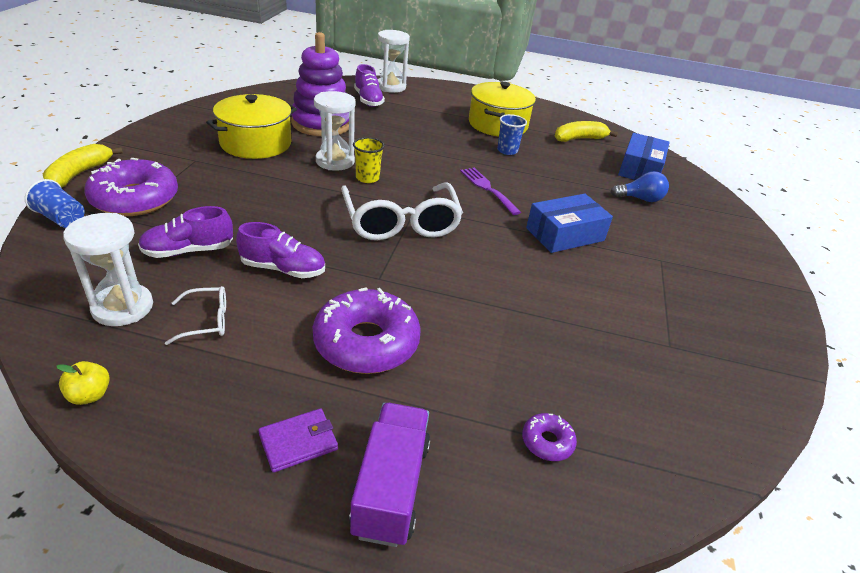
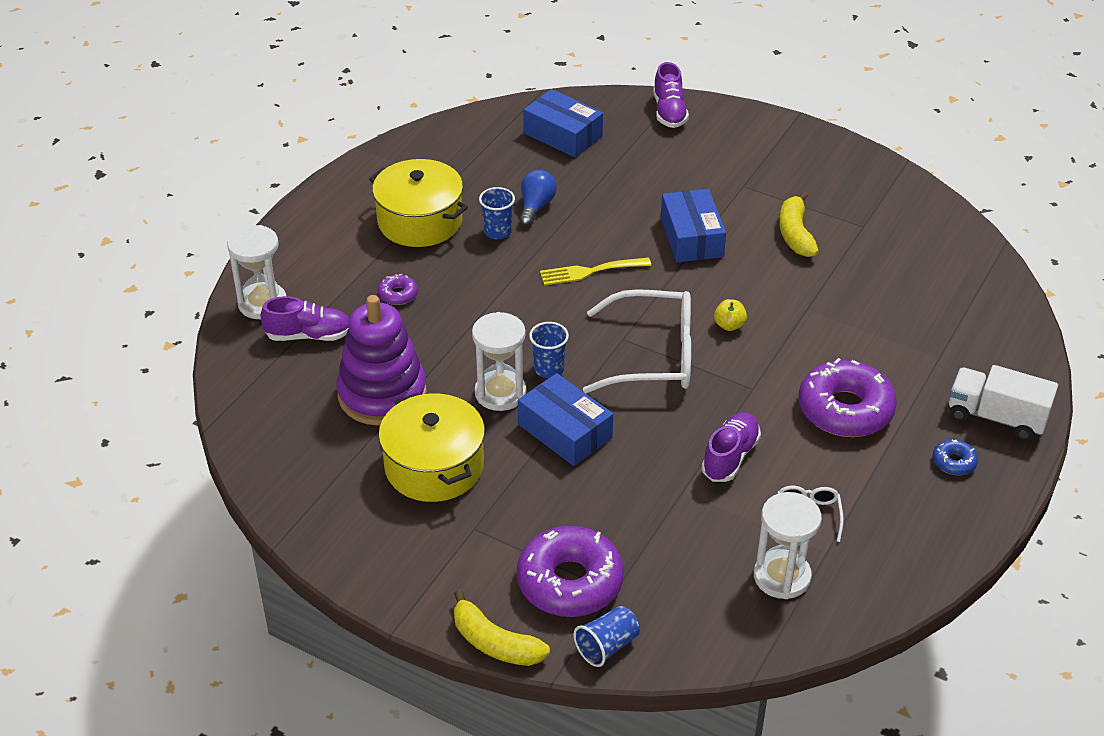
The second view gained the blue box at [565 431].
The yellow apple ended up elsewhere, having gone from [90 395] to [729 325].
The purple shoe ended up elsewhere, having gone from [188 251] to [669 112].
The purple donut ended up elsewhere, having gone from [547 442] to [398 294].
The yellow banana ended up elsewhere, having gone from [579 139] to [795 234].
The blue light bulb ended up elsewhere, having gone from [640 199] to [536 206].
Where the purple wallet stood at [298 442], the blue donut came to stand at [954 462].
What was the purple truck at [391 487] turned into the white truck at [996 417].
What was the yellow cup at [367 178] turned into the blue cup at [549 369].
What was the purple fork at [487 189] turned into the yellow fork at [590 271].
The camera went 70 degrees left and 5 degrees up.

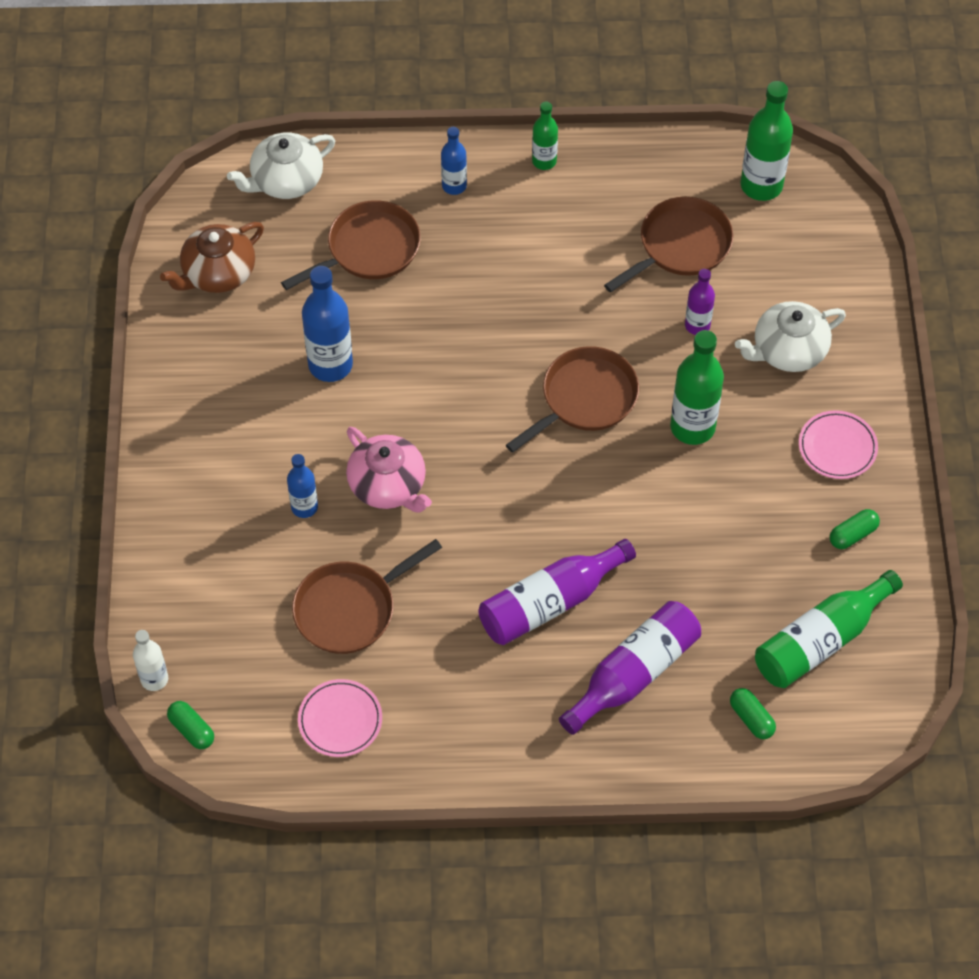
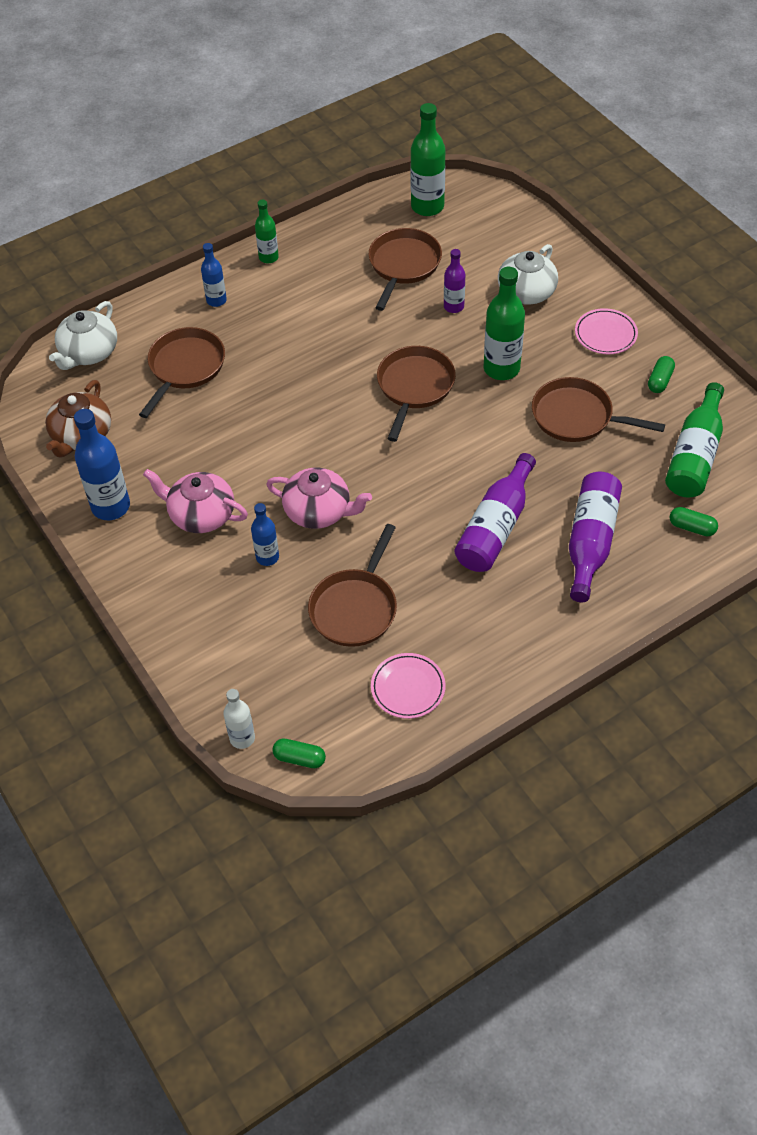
The second view gained the pink teapot at [201 514].
The second view gained the brown pan at [577 417].
The blue bottle ended up elsewhere, having gone from [330 365] to [111 506].
The camera went 30 degrees left and 5 degrees down.

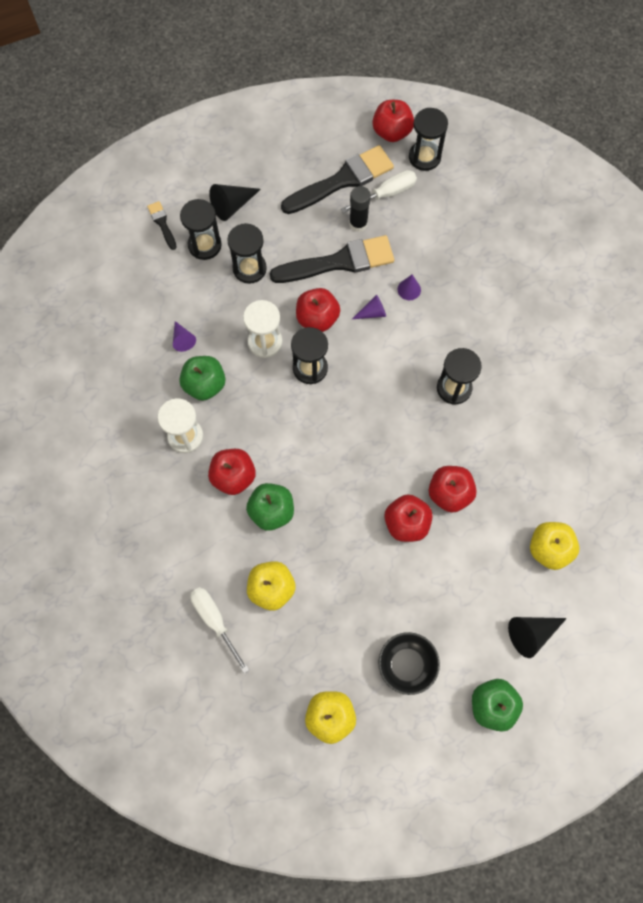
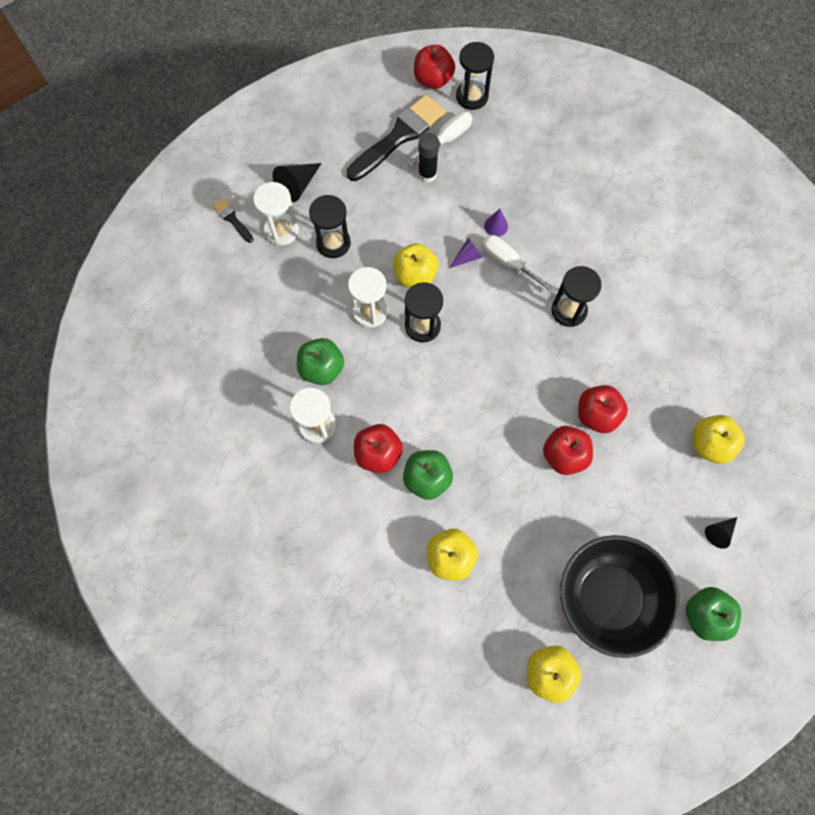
The second view lost the purple cone at [182 339].
The second view lost the black brush at [339 262].
The white screwdriver ended up elsewhere, having gone from [215 621] to [509 263].
What was the black hourglass at [204 245] turned into the white hourglass at [281 230].
What was the red apple at [317 318] turned into the yellow apple at [415 275].
The size of the black bowl at [407 665] changed by a factor of 1.82.
The size of the black cone at [531 633] changed by a factor of 0.63.
The camera went 15 degrees left and 0 degrees up.

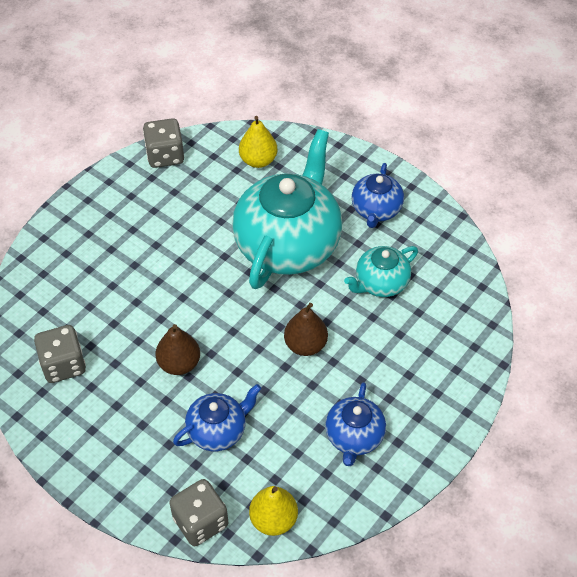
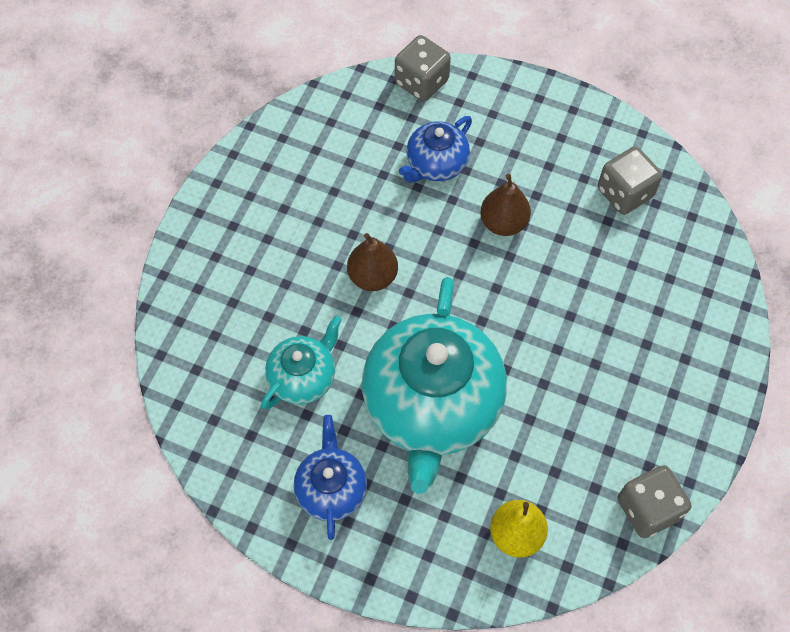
The second view lost the yellow pear at [273 520].
The second view lost the blue teapot at [354 437].
The camera went 165 degrees right and 10 degrees up.

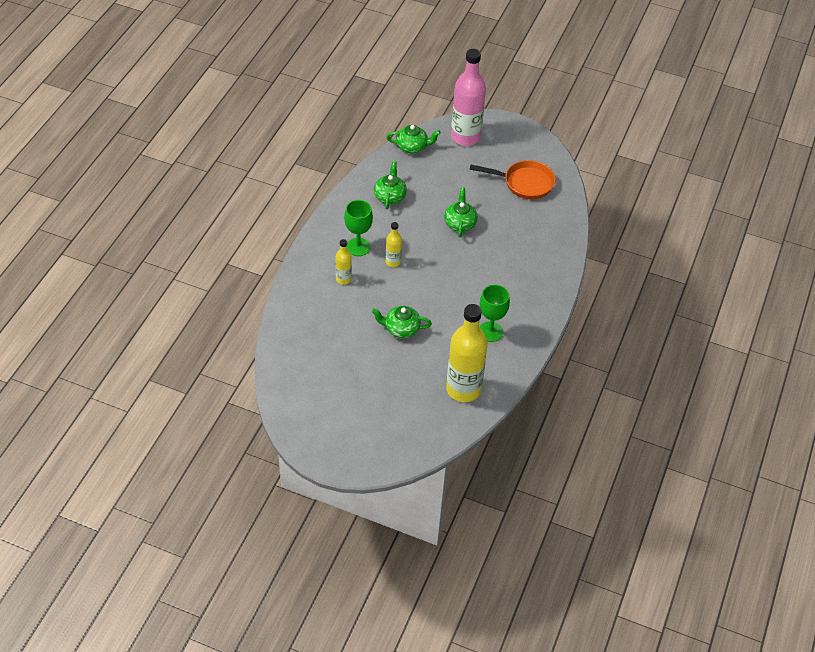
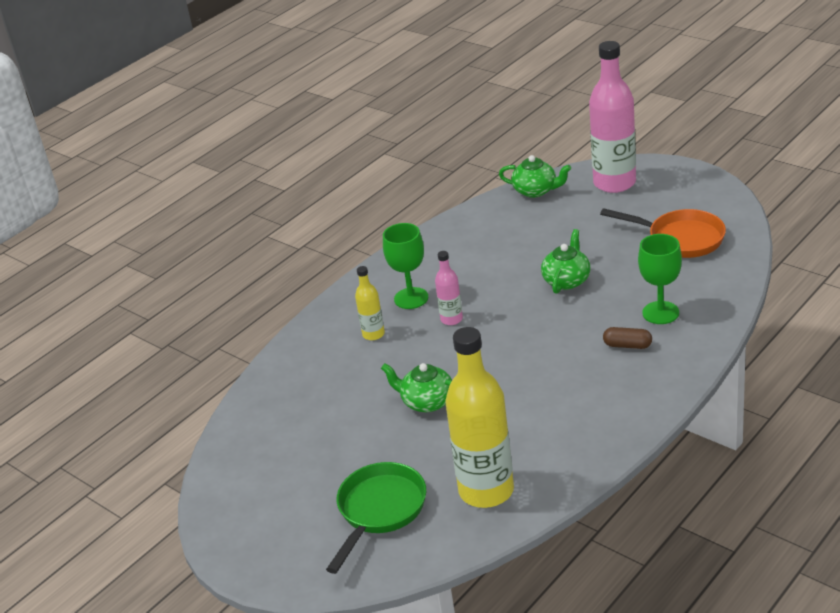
The second view lost the green teapot at [390 196].
The second view gained the green pan at [379 511].
The second view gained the brown capsule at [627 345].
The green goblet ended up elsewhere, having gone from [490 331] to [660 313].
What was the yellow bottle at [393 262] turned into the pink bottle at [451 319].
The camera went 25 degrees right and 15 degrees down.

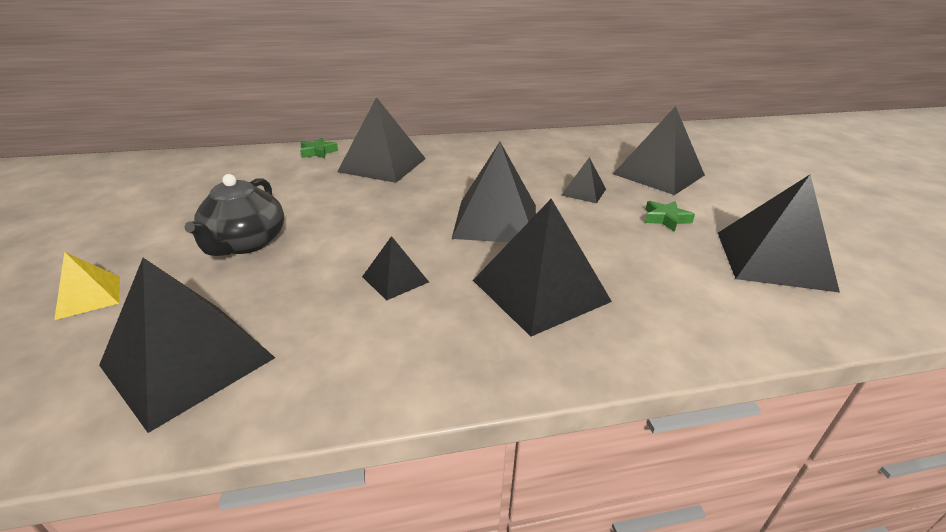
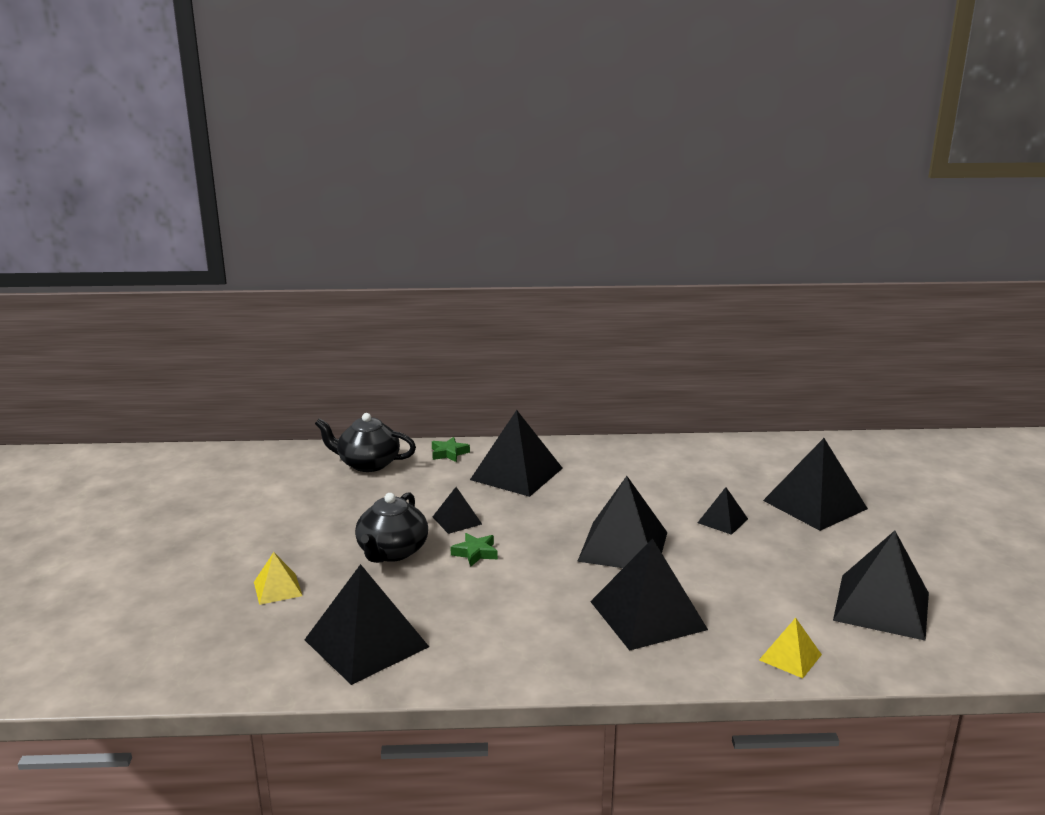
The second view gained the black teapot at [367 464].
The second view gained the yellow pyramid at [790 657].
The black pyramid ended up elsewhere, having gone from [395 279] to [457 520].
The green star ended up elsewhere, having gone from [665 219] to [475 553].
The camera went 10 degrees right and 10 degrees down.

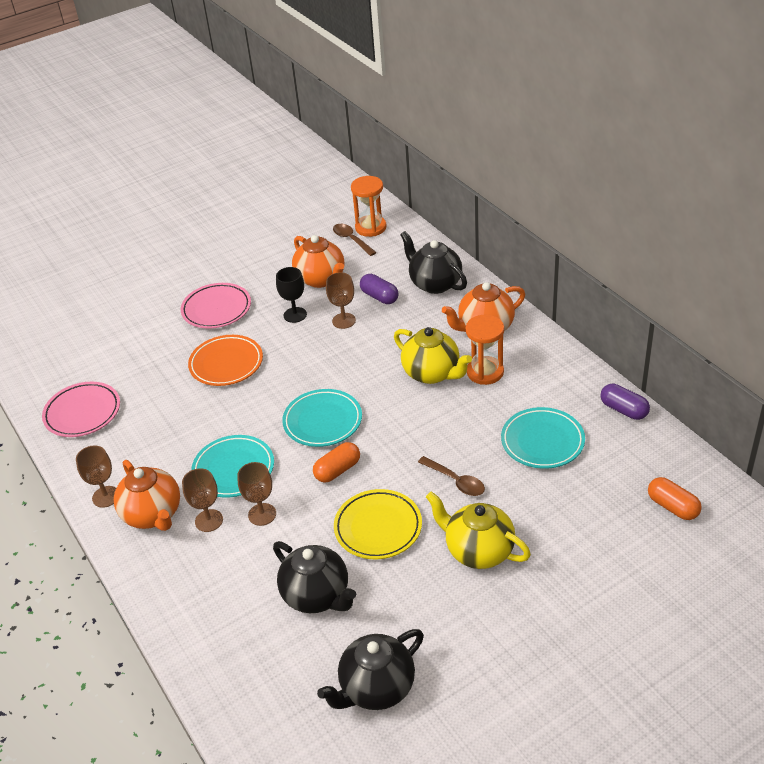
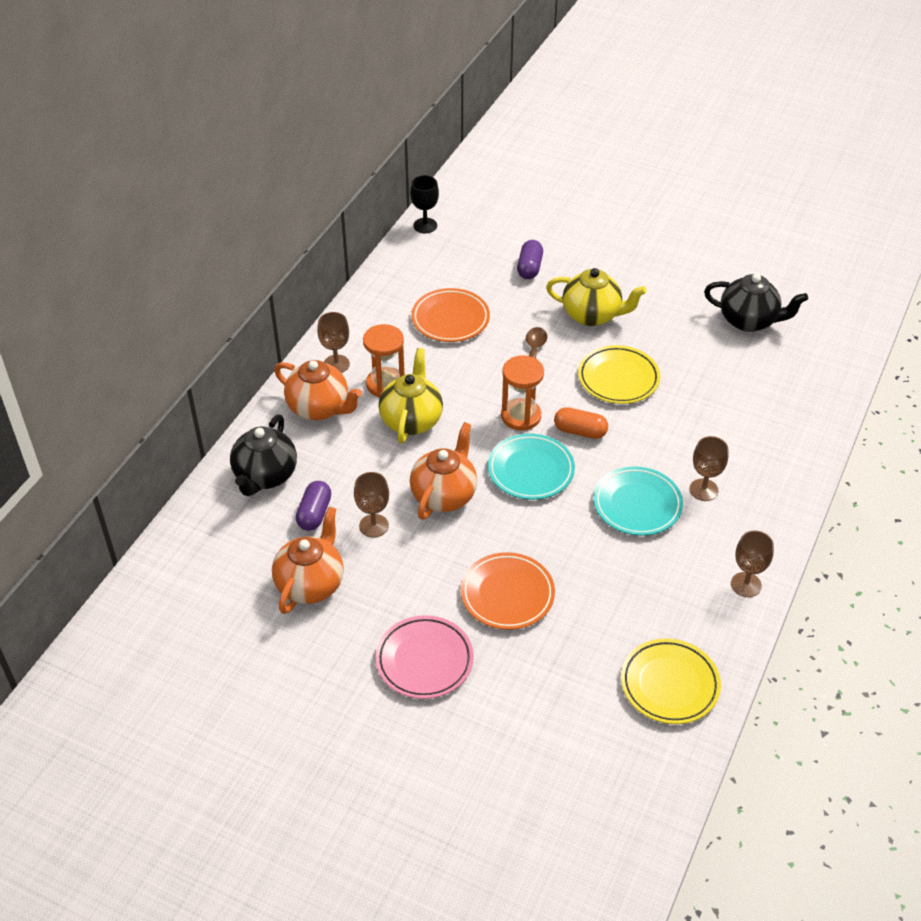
The second view lost the black teapot at [317 595].
The second view lost the brown spoon at [351 240].
The second view lost the orange capsule at [672 507].
The orange teapot ended up elsewhere, having gone from [153 515] to [444 495].
The brown goblet ended up elsewhere, having gone from [262 514] to [336 364].
The black goblet ended up elsewhere, having gone from [295 315] to [425 225].
The orange hourglass ended up elsewhere, having gone from [370 227] to [521 416].
The purple capsule ended up elsewhere, having gone from [624 410] to [529 268].
What was the pink plate at [82 413] turned into the yellow plate at [669 684].
What was the turquoise plate at [542 441] turned into the orange plate at [450 319].
The yellow teapot at [478 550] ended up facing another way, 75 degrees counterclockwise from before.
The camera went 125 degrees left and 5 degrees up.

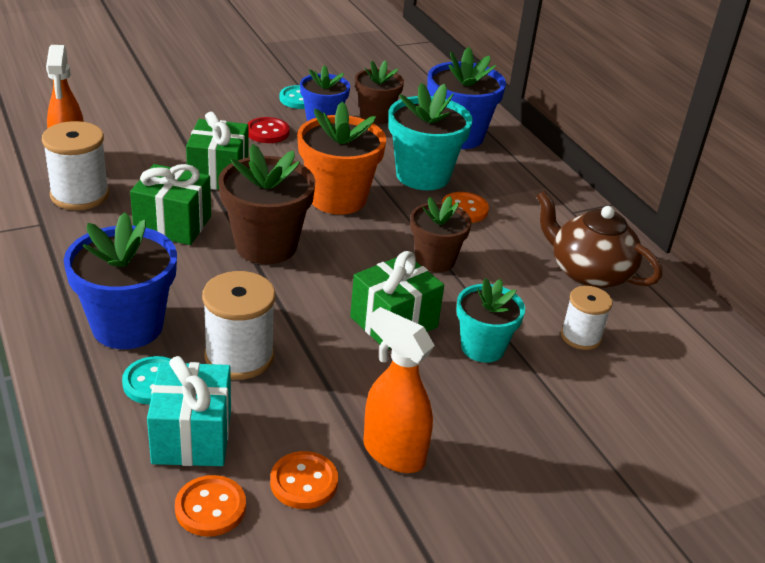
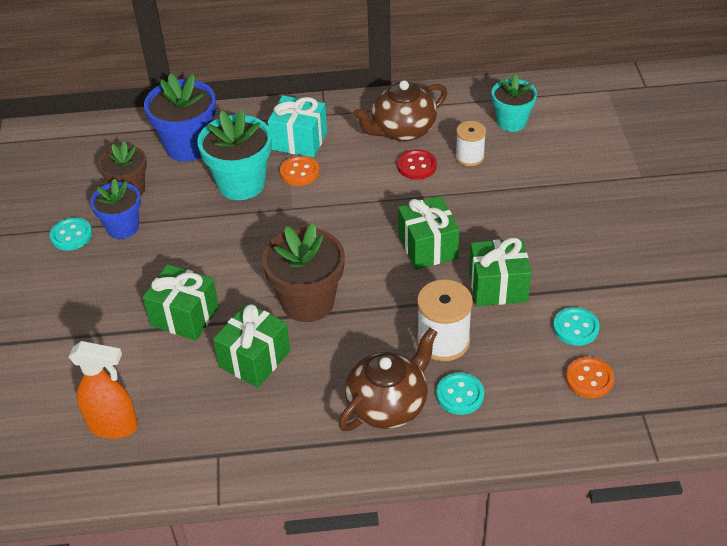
The second view lost the white spool at [80 195].
The second view lost the orange flower pot at [337 198].
The second view lost the orange spray bottle at [393 453].
The second view lost the brown flower pot at [435 260].
The second view gained the green gift at [498 286].
The turquoise gift ended up elsewhere, having gone from [192 436] to [299 141].
The red button ended up elsewhere, having gone from [267 132] to [416 166].
The turquoise flower pot ended up elsewhere, having gone from [482 347] to [511 122].
Where the blue flower pot stood at [127 326], the brown teapot came to stand at [388 404].
What was the orange button at [304 482] turned into the turquoise button at [575 328].
The camera went 65 degrees left and 10 degrees up.

